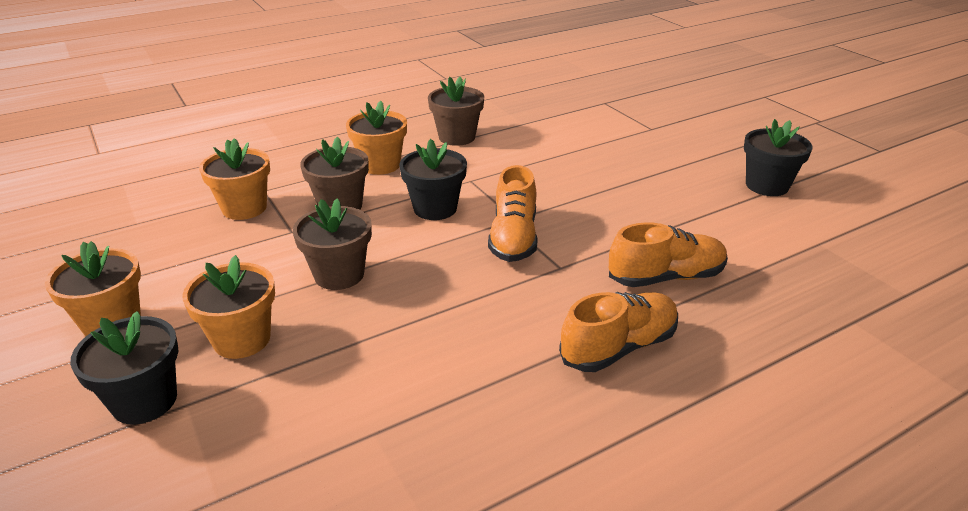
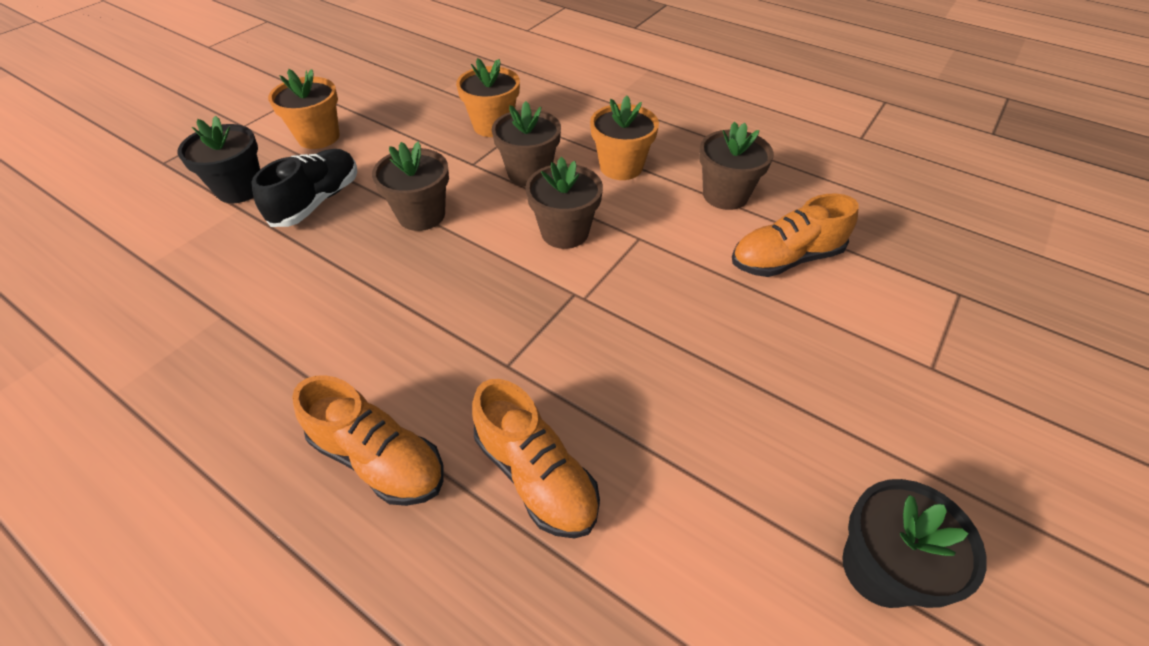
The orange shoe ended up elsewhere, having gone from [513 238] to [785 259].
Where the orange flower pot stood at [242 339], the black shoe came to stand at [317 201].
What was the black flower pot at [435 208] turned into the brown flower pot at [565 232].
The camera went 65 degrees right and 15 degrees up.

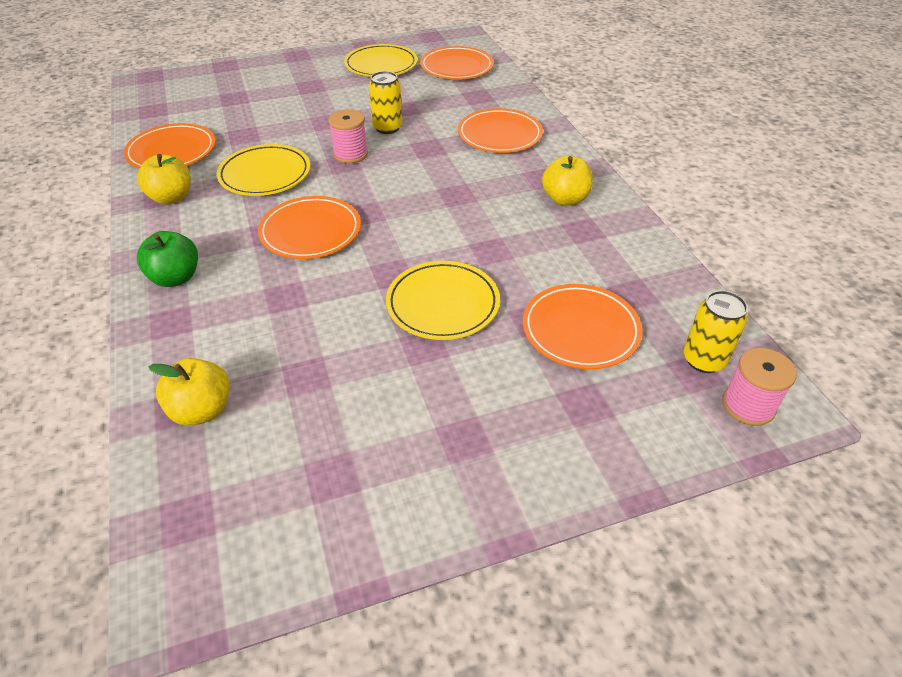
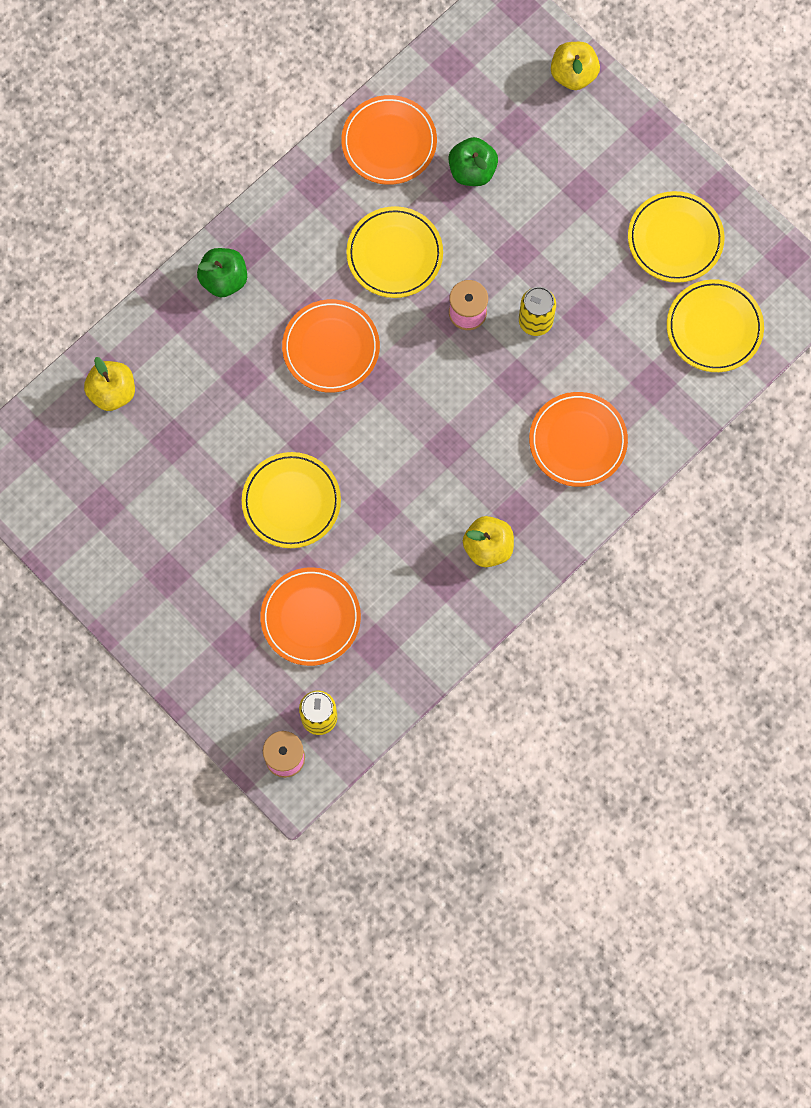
The second view gained the green apple at [472 170].
The yellow apple ended up elsewhere, having gone from [171 198] to [573 74].
What was the orange plate at [457 67] turned into the yellow plate at [714 328].
The camera went 65 degrees right and 30 degrees up.

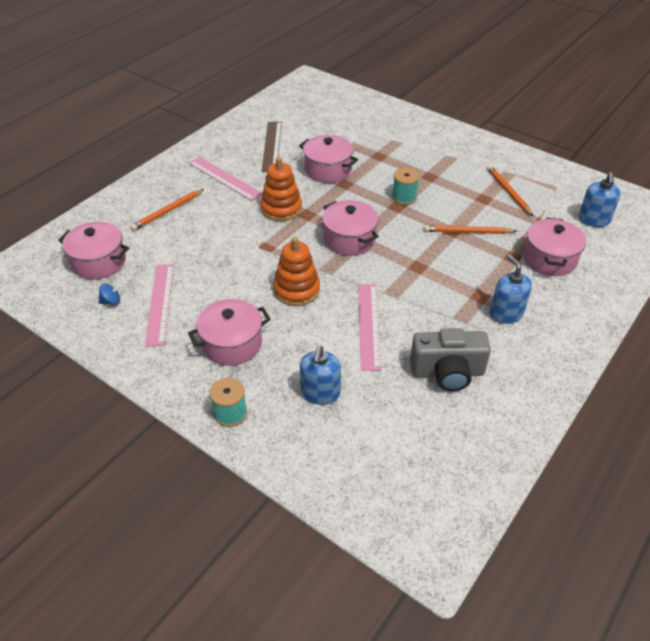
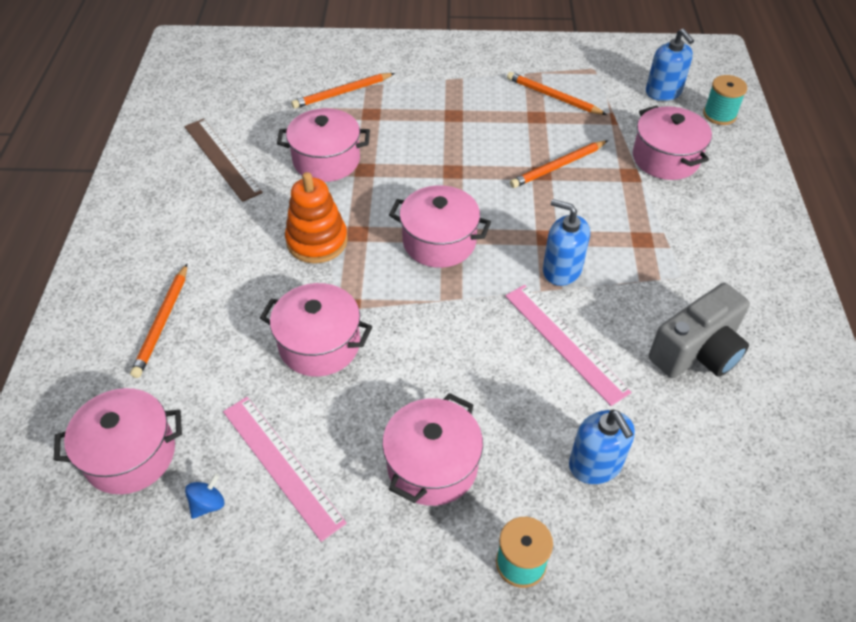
The second view lost the pink ruler at [224 178].
The second view lost the orange stacking toy at [297 290].
The second view gained the pink pot at [319 344].
The second view gained the orange pencil at [342 93].
The turquoise spool ended up elsewhere, having gone from [404 197] to [719 115].
The blue soap dispenser ended up elsewhere, having gone from [506 313] to [562 270].
The camera went 35 degrees left and 5 degrees up.

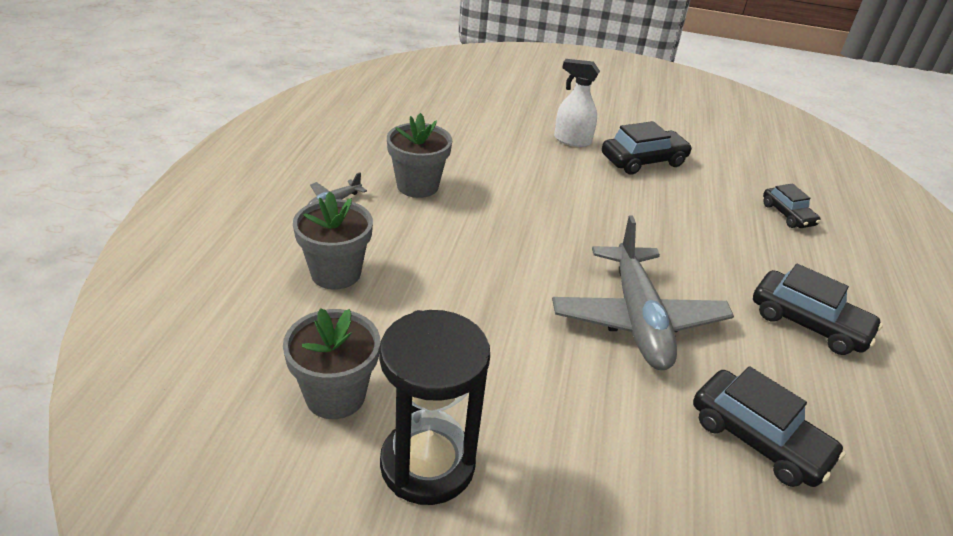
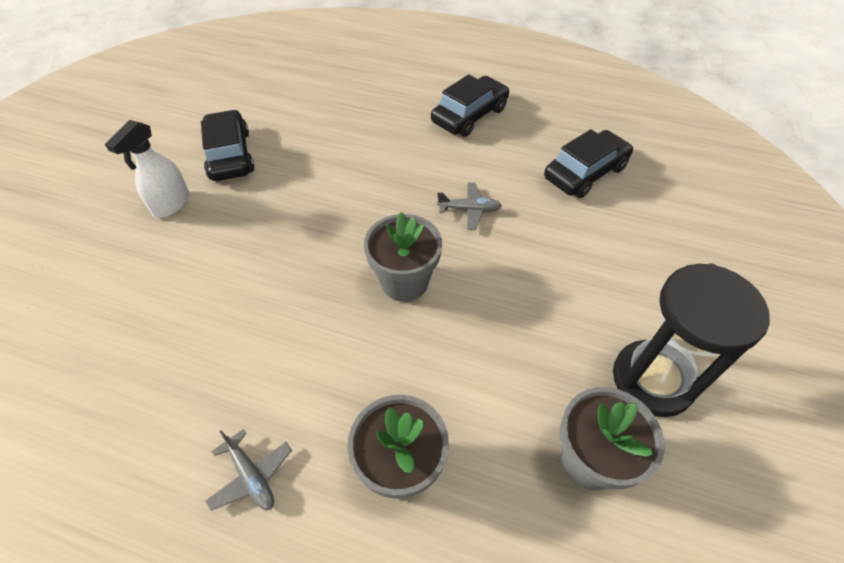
The second view lost the black car at [787 214].
The grey flower pot ended up elsewhere, having gone from [417 186] to [404 282].
The size of the grey plane at [637 319] changed by a factor of 0.43.
The camera went 80 degrees left and 15 degrees up.

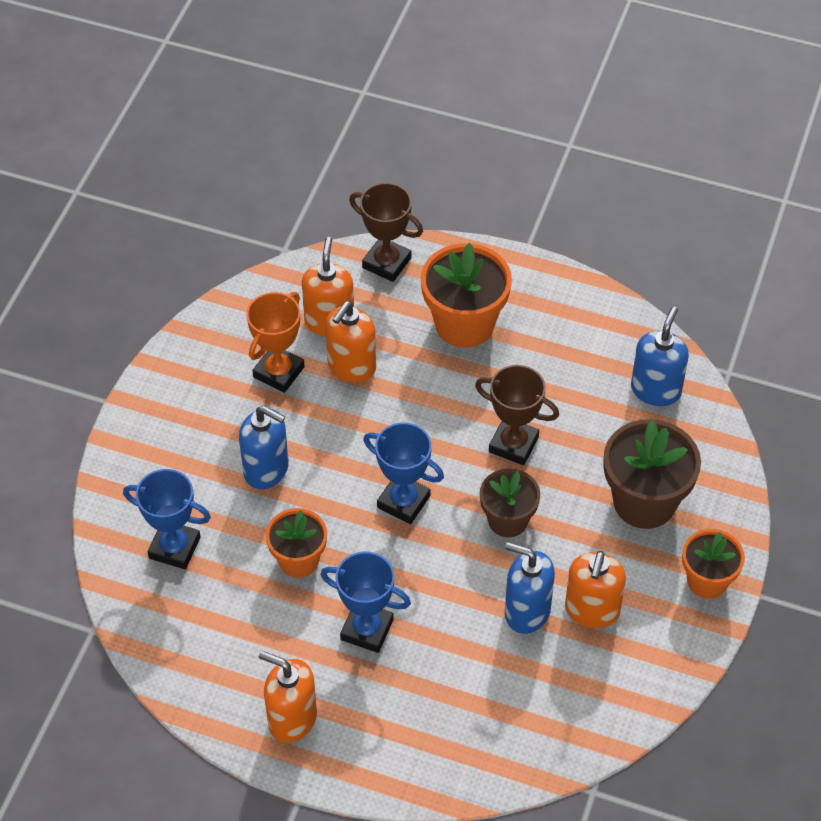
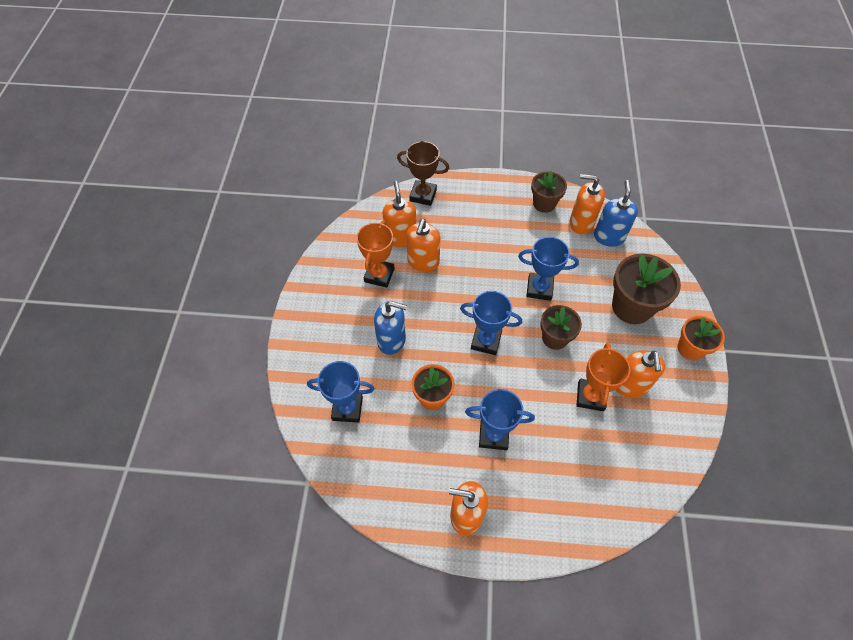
The second view lost the orange flower pot at [464 324].
The second view gained the brown flower pot at [544 204].
The second view gained the orange soap dispenser at [581 223].
Where the blue soap dispenser stood at [527 611], the orange trophy came to stand at [590 396].
What was the brown trophy at [513 444] turned into the blue trophy at [539 289].
The camera went 15 degrees left and 5 degrees up.

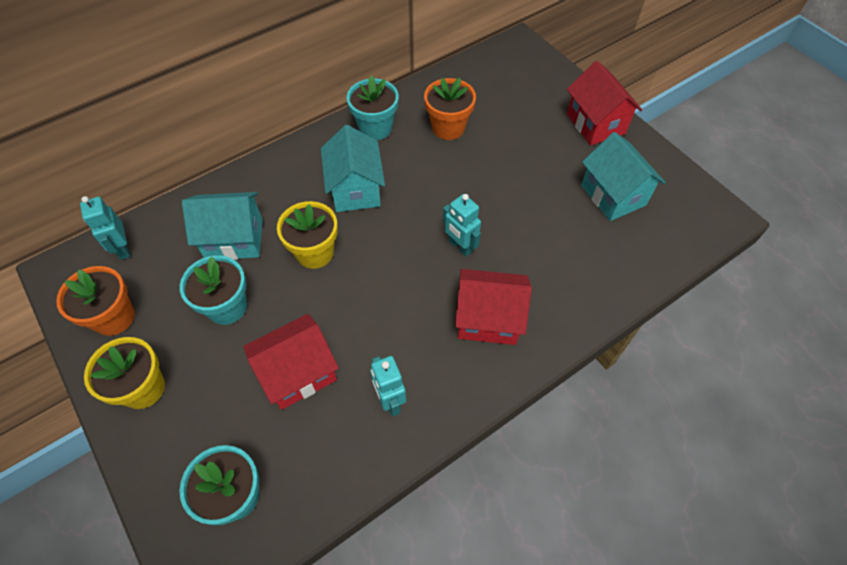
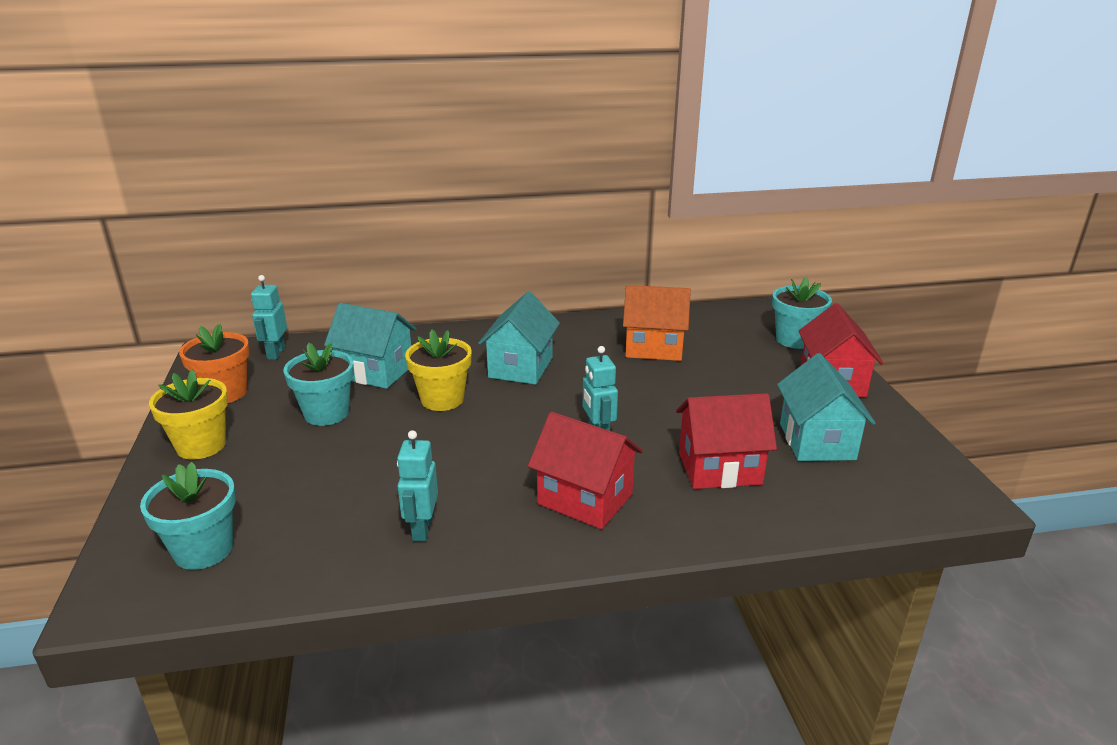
The red house ended up elsewhere, having gone from [298 373] to [719 468].
The turquoise flower pot ended up elsewhere, having gone from [375 128] to [795 340].
Where the orange flower pot stood at [448 128], the orange house came to stand at [654 348].
The camera went 25 degrees right and 30 degrees down.

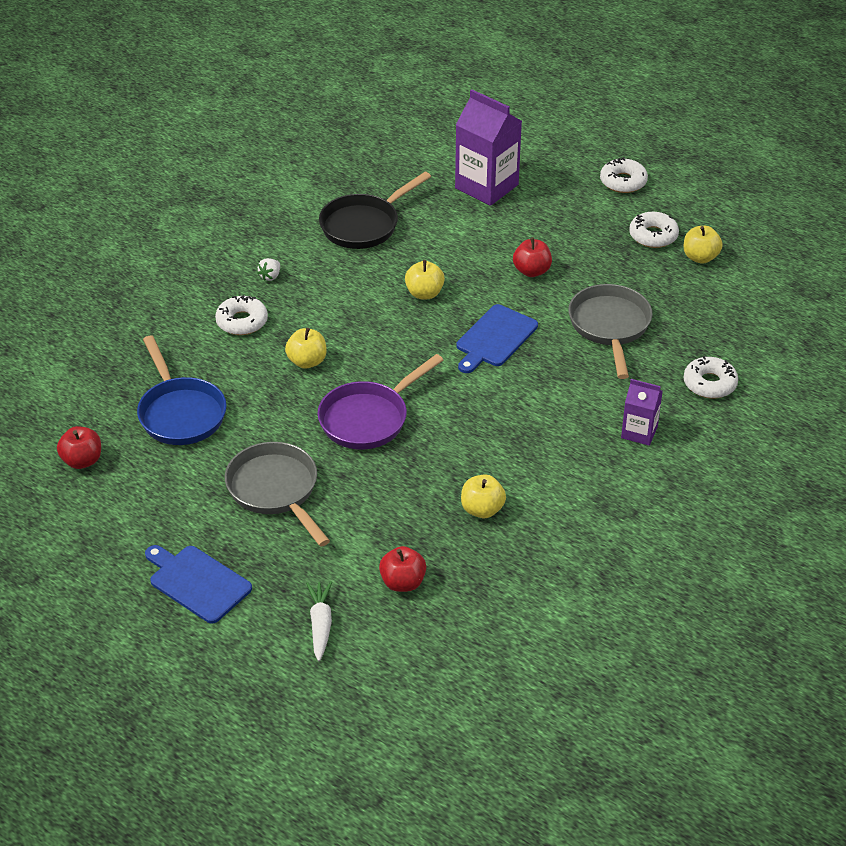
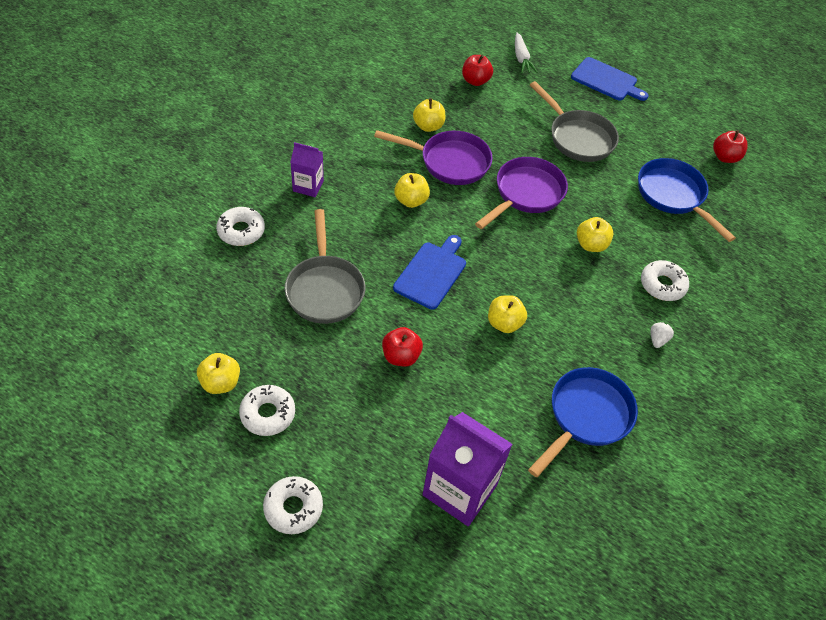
The second view gained the purple pan at [449 162].
The second view gained the yellow apple at [411 200].
What was the black pan at [364 225] turned into the blue pan at [586 416].
The camera went 170 degrees right and 10 degrees up.

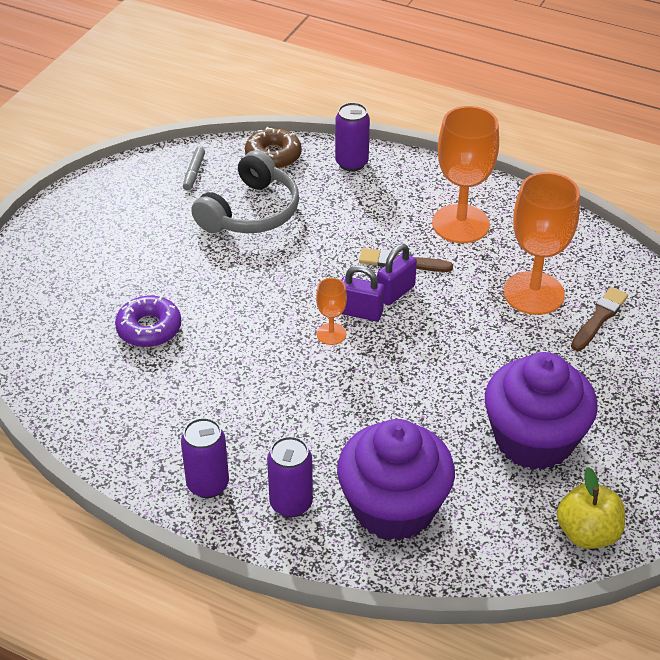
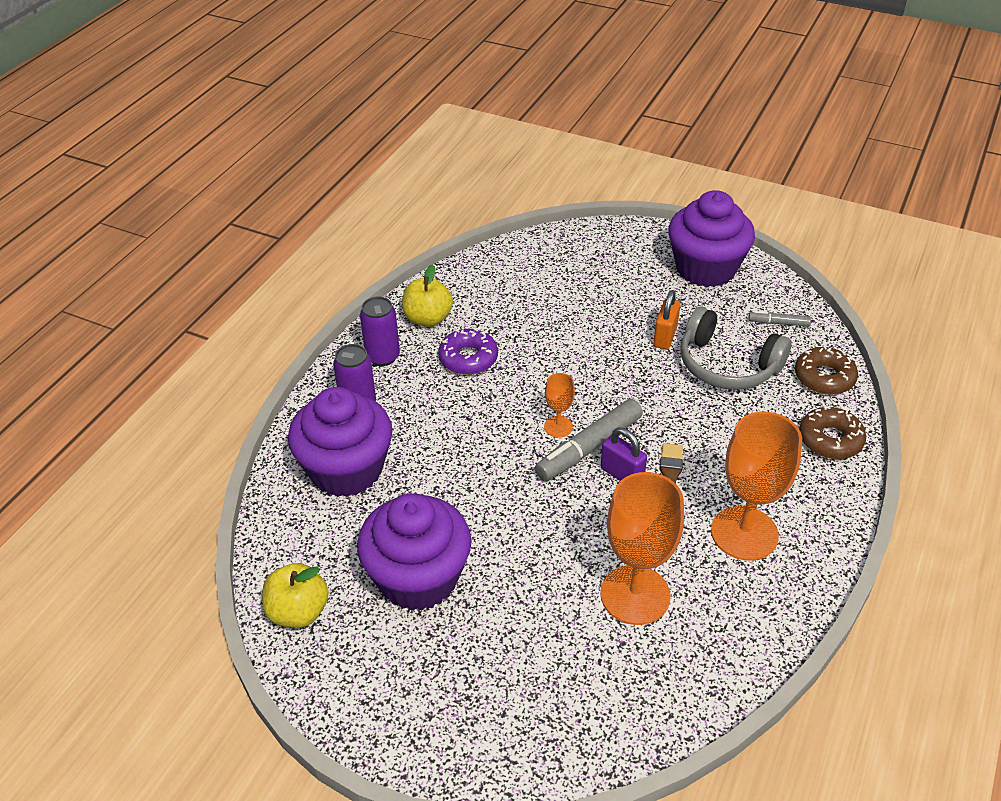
The second view lost the brown brush at [599 318].
The second view gained the yellow apple at [428 319].
The second view gained the orange padlock at [665 337].
The second view gained the purple cupcake at [705 268].
The purple donut ended up elsewhere, having gone from [149 328] to [468 358].
Where the purple can stood at [351 163], the brown donut came to stand at [830 439].
Where the purple padlock stood at [360 313], the grey marker came to stand at [589 447].
The camera went 90 degrees right and 0 degrees up.

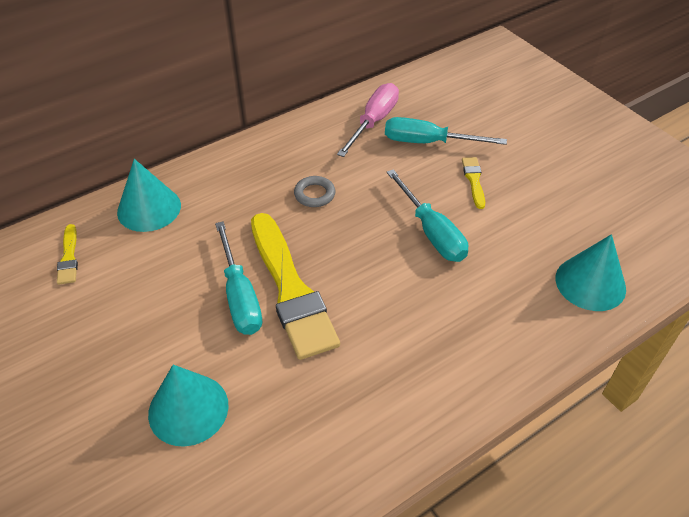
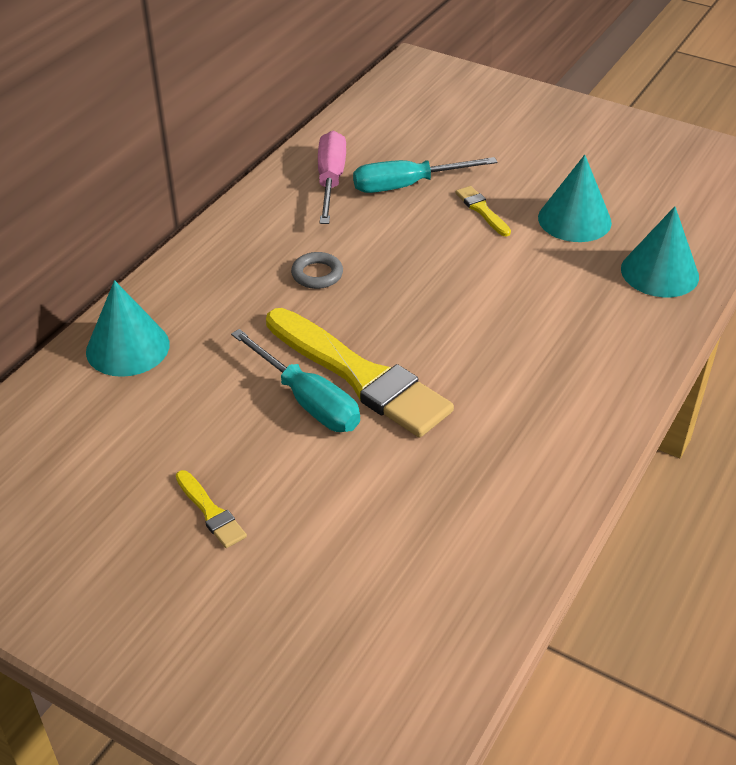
The second view lost the turquoise screwdriver at [431 232].
The yellow brush ended up elsewhere, having gone from [69 257] to [211 512].
The turquoise cone ended up elsewhere, having gone from [188 409] to [574 219].
The camera went 25 degrees left and 5 degrees down.

